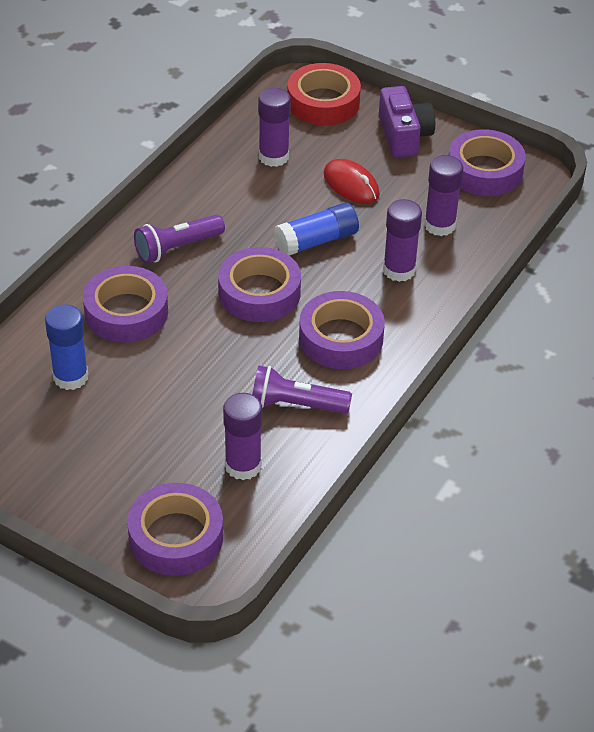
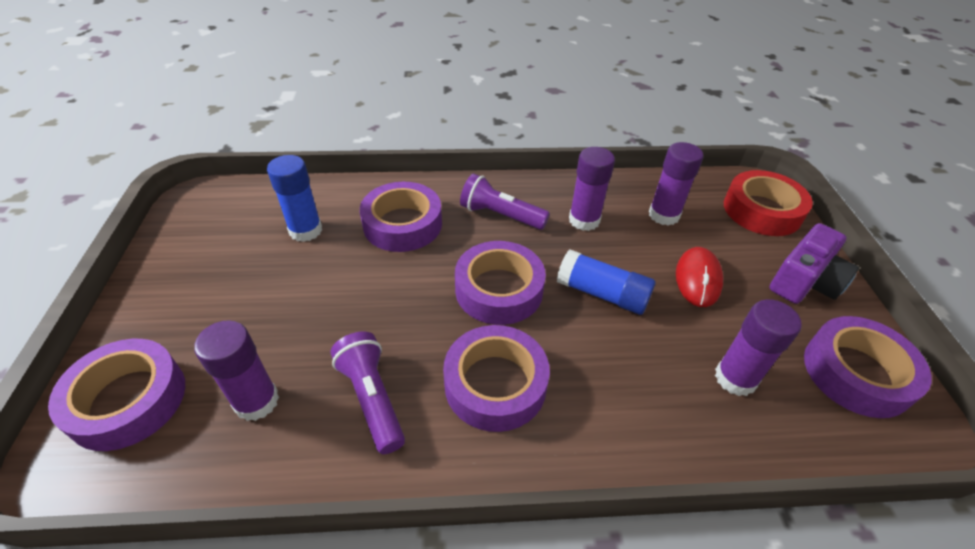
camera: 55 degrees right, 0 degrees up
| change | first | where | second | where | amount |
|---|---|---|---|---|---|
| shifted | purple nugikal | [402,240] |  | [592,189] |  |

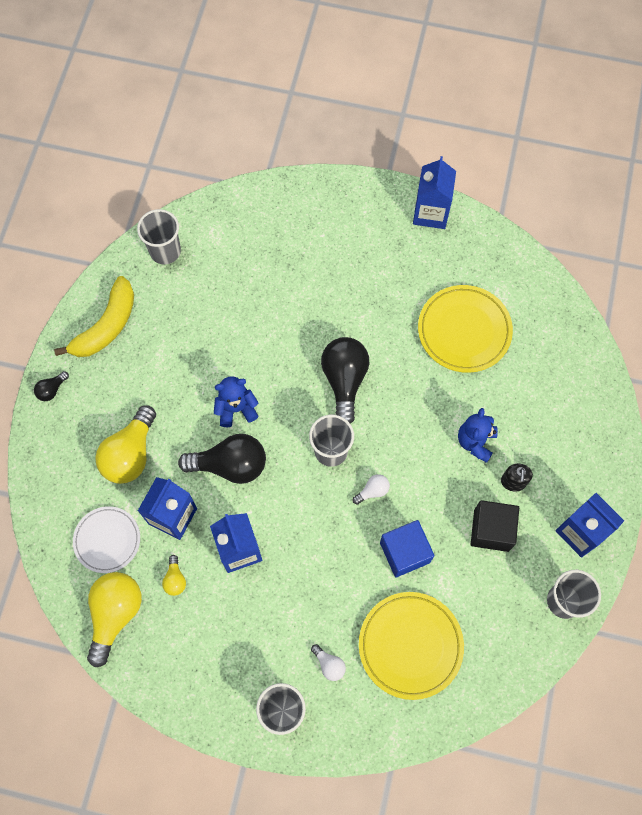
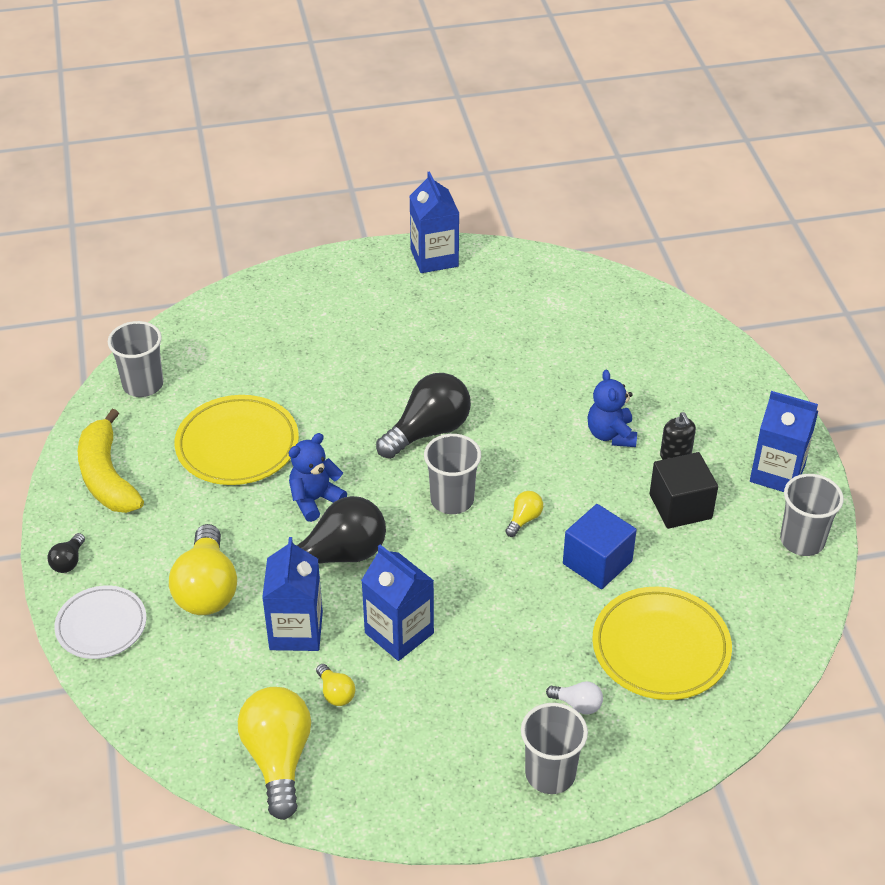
camera: 25 degrees left, 25 degrees down
| change | first | where | second | where | amount |
|---|---|---|---|---|---|
| rotated | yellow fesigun | [94,316] |  | [111,461] | 150 degrees clockwise |
| shifted | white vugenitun | [106,539] |  | [100,622] |  |
| rotated | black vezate | [345,380] |  | [423,416] | 75 degrees clockwise |
| repainted | white vezate | [371,489] | yellow vezate | [524,514] |  |
| shifted | yellow vugenitun | [465,329] |  | [236,440] |  |

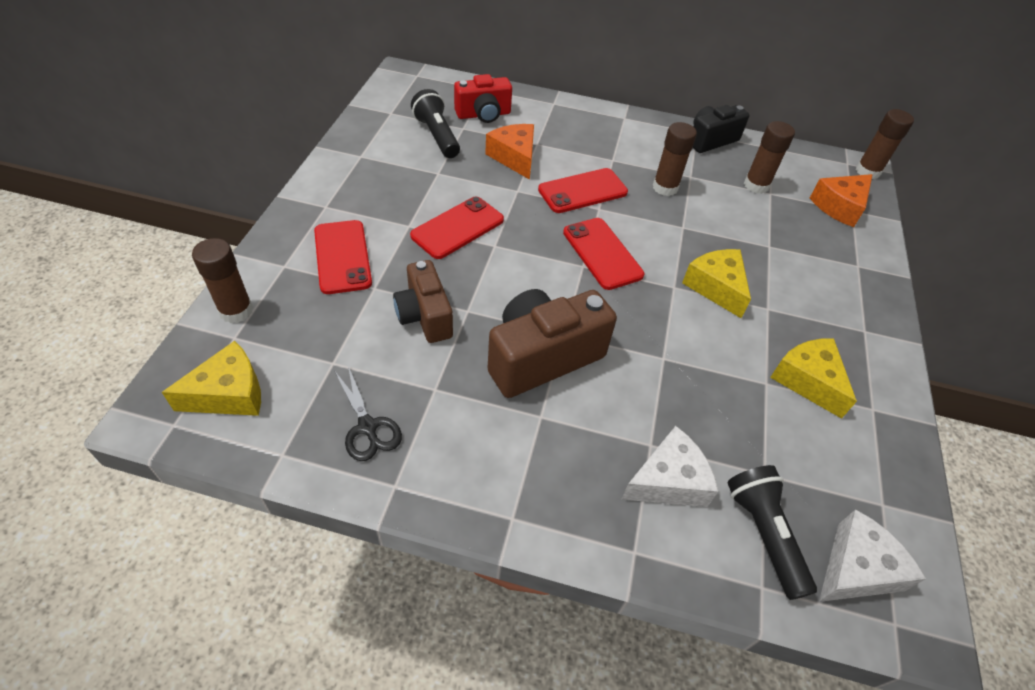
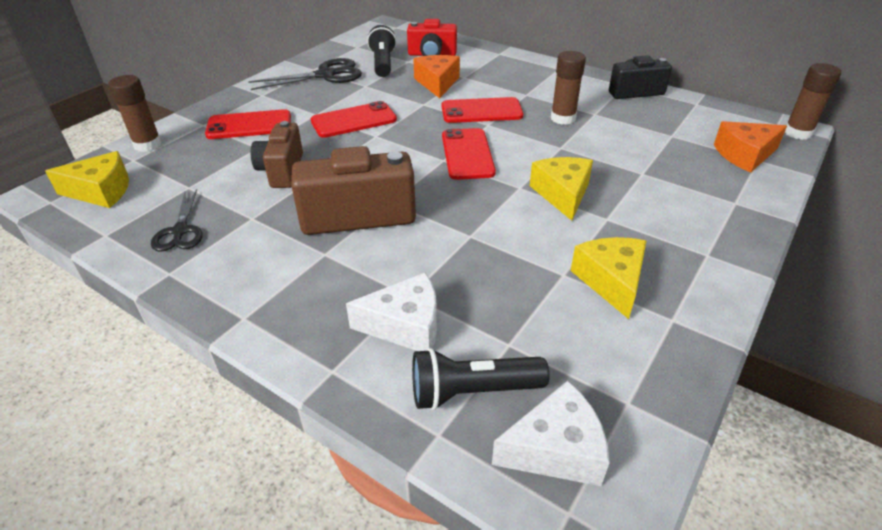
camera: 25 degrees right, 10 degrees down
| change | first | where | second | where | amount |
|---|---|---|---|---|---|
| rotated | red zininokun | [343,257] |  | [248,124] | 75 degrees clockwise |
| rotated | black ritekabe | [772,532] |  | [481,379] | 105 degrees counterclockwise |
| gone | brown nugikal | [769,157] |  |  |  |
| new |  |  | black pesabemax | [305,74] |  |

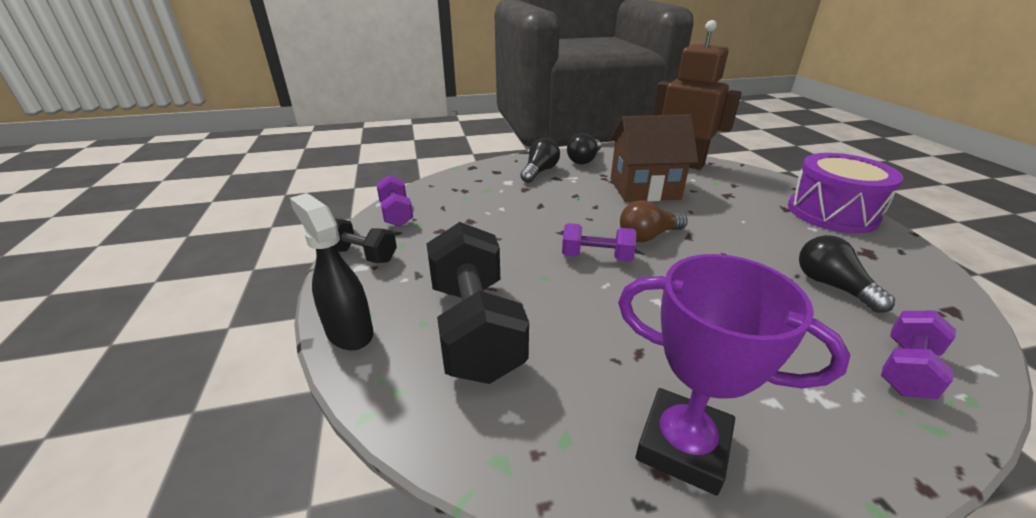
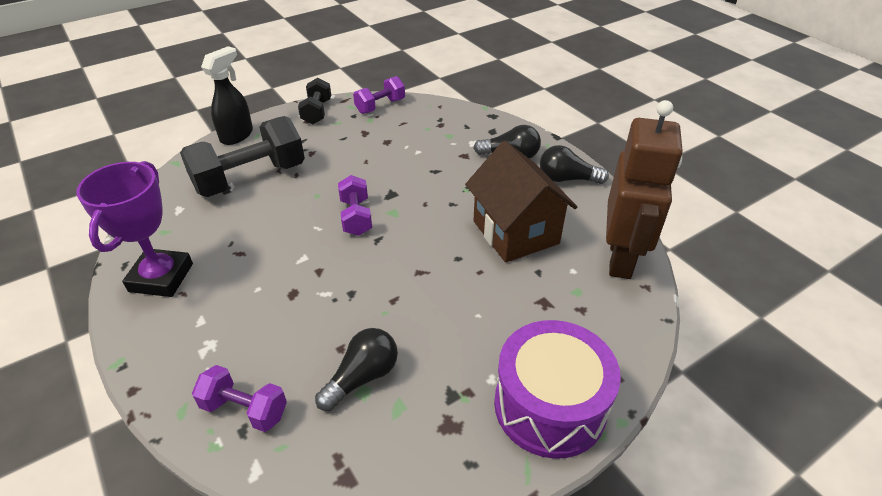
camera: 70 degrees right, 10 degrees up
| change | first | where | second | where | amount |
|---|---|---|---|---|---|
| gone | brown vezate | [654,221] |  |  |  |

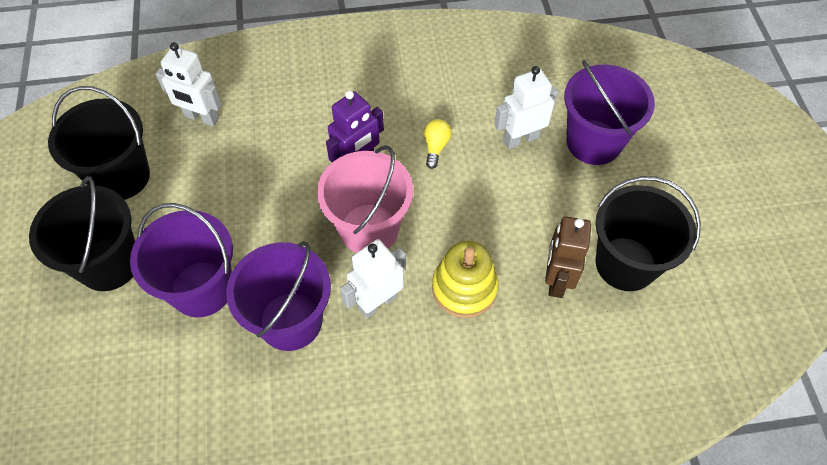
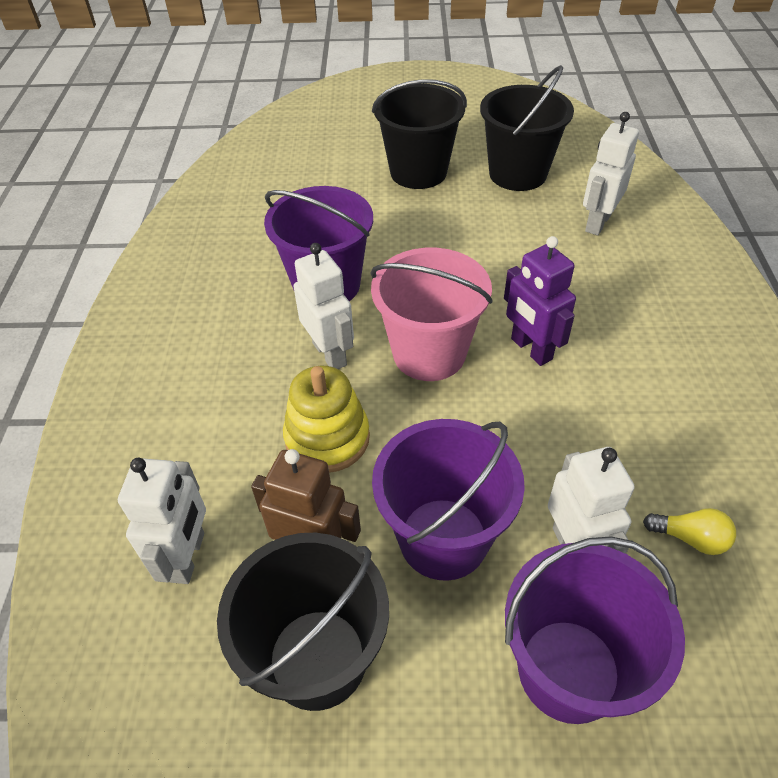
camera: 100 degrees right, 10 degrees down
| change | first | where | second | where | amount |
|---|---|---|---|---|---|
| shifted | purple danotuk | [181,260] |  | [448,500] |  |
| shifted | yellow vezate | [438,144] |  | [689,531] |  |
| new |  |  | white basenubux | [162,521] |  |

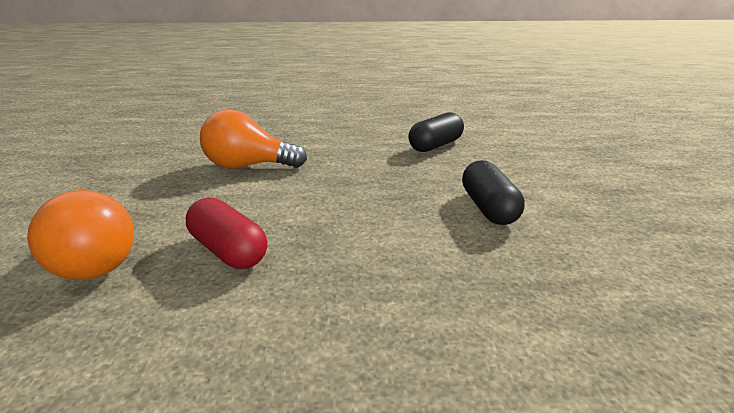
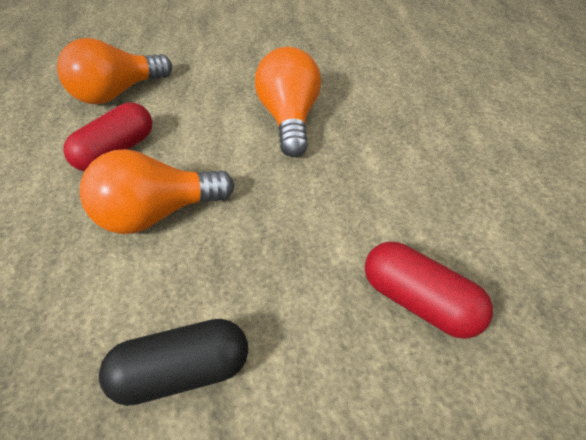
camera: 85 degrees right, 20 degrees up
| change | first | where | second | where | amount |
|---|---|---|---|---|---|
| repainted | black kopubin | [436,132] | red kopubin | [429,290] |  |
| new |  |  | orange vezate | [157,191] |  |

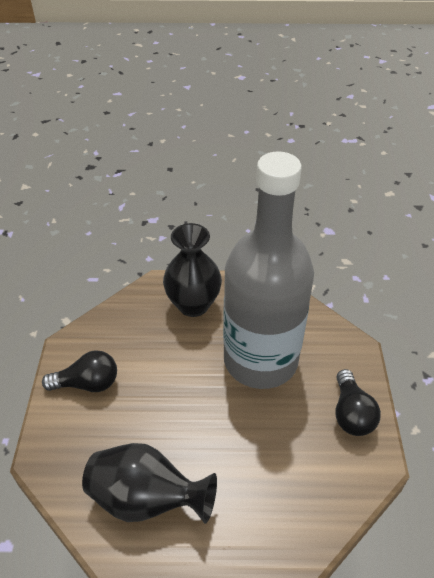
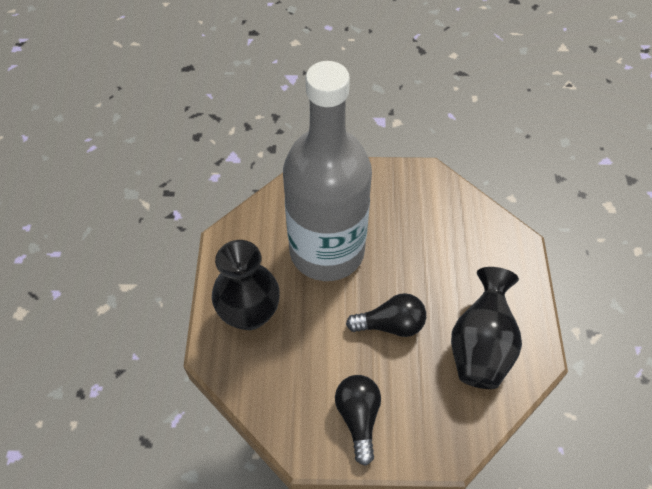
camera: 90 degrees left, 10 degrees up
| change | first | where | second | where | amount |
|---|---|---|---|---|---|
| shifted | black vezate | [358,402] |  | [386,315] |  |

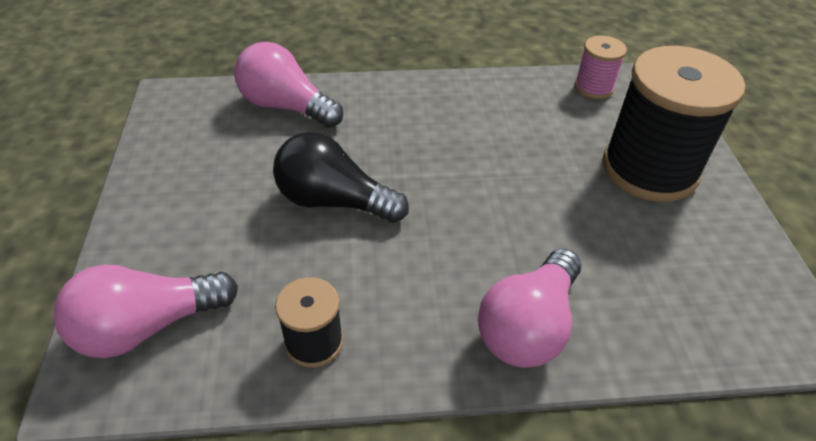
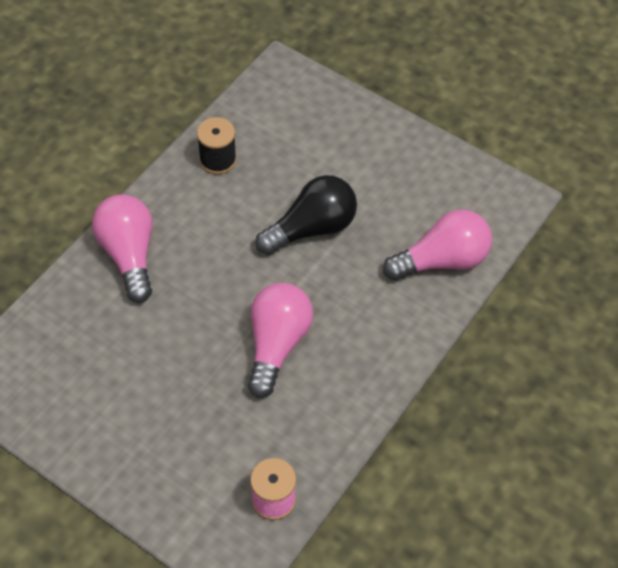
camera: 130 degrees right, 10 degrees up
| change | first | where | second | where | amount |
|---|---|---|---|---|---|
| shifted | pink vezate | [146,311] |  | [280,340] |  |
| gone | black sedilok | [674,124] |  |  |  |

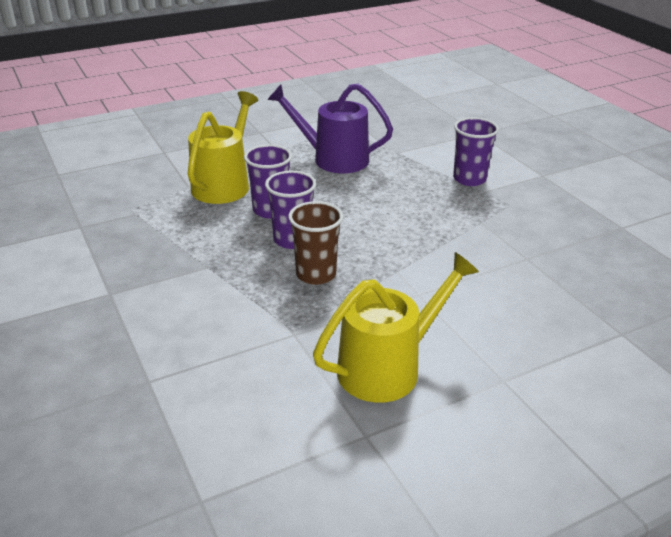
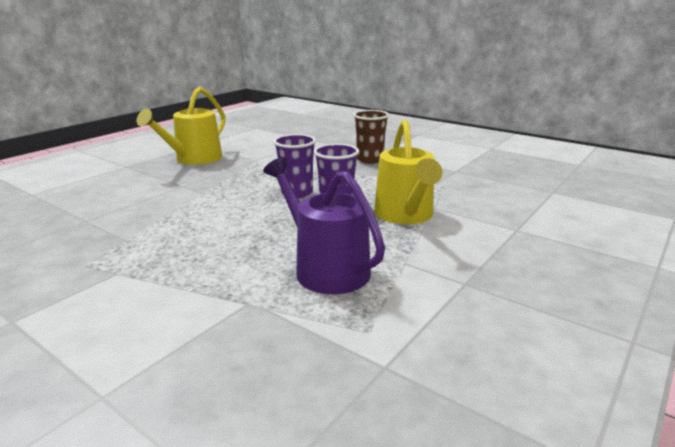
camera: 155 degrees right, 10 degrees down
| change | first | where | second | where | amount |
|---|---|---|---|---|---|
| rotated | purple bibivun | [330,128] |  | [324,226] | 120 degrees counterclockwise |
| shifted | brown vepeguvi | [315,243] |  | [371,137] |  |
| gone | purple vepeguvi | [476,151] |  |  |  |

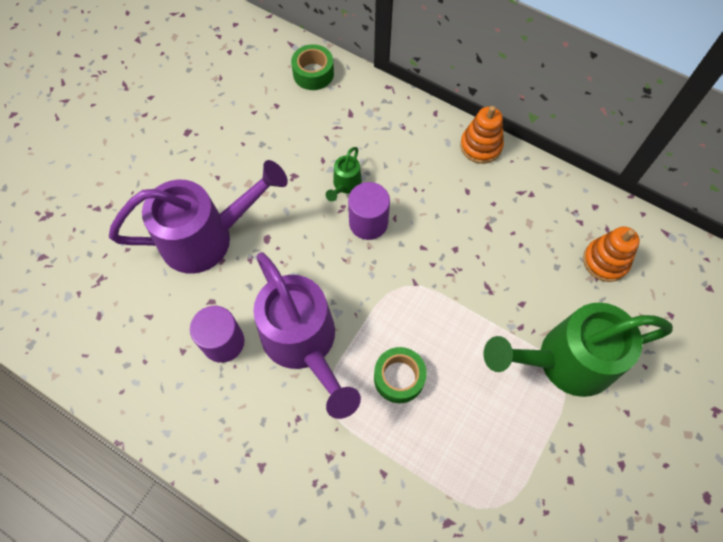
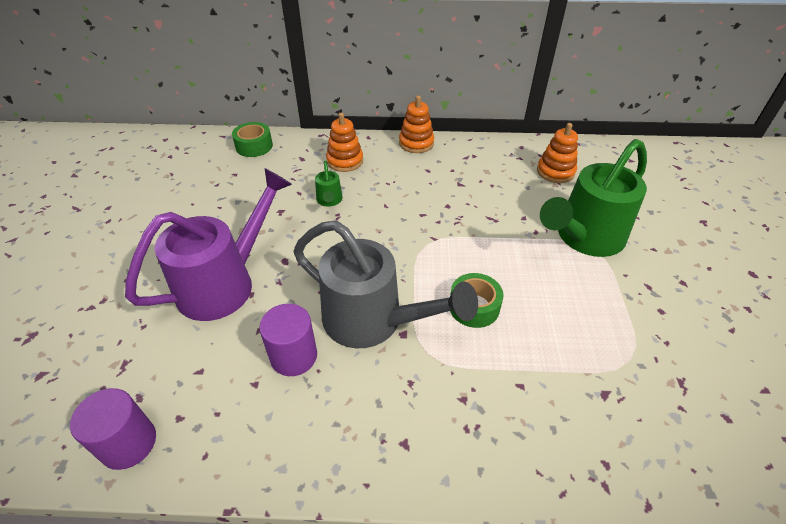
camera: 30 degrees left, 20 degrees down
| change | first | where | second | where | amount |
|---|---|---|---|---|---|
| repainted | purple bibivun | [307,335] | grey bibivun | [386,284] |  |
| shifted | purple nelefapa | [369,211] |  | [113,429] |  |
| new |  |  | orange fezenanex | [344,142] |  |

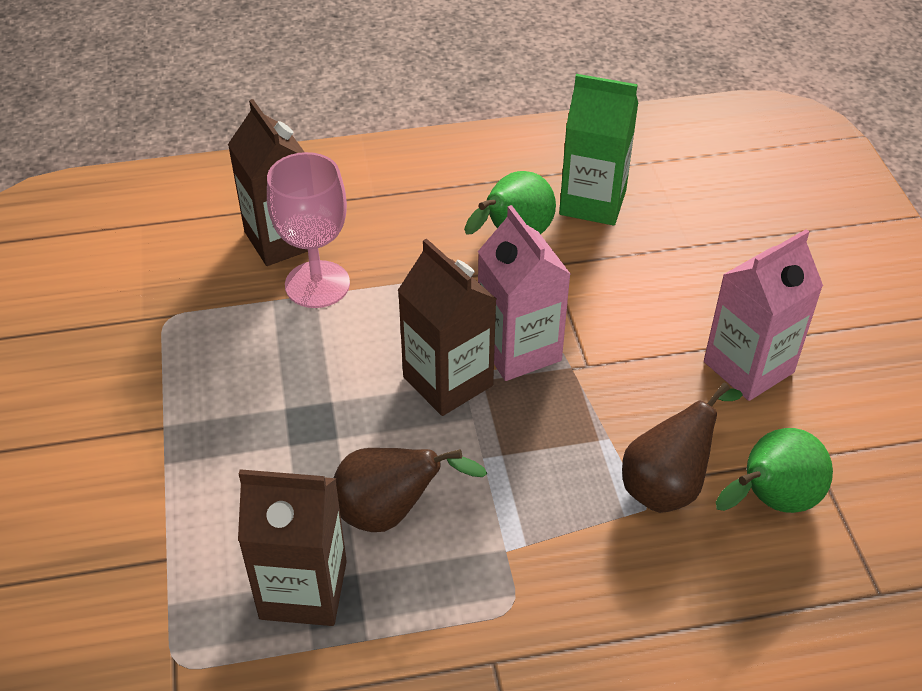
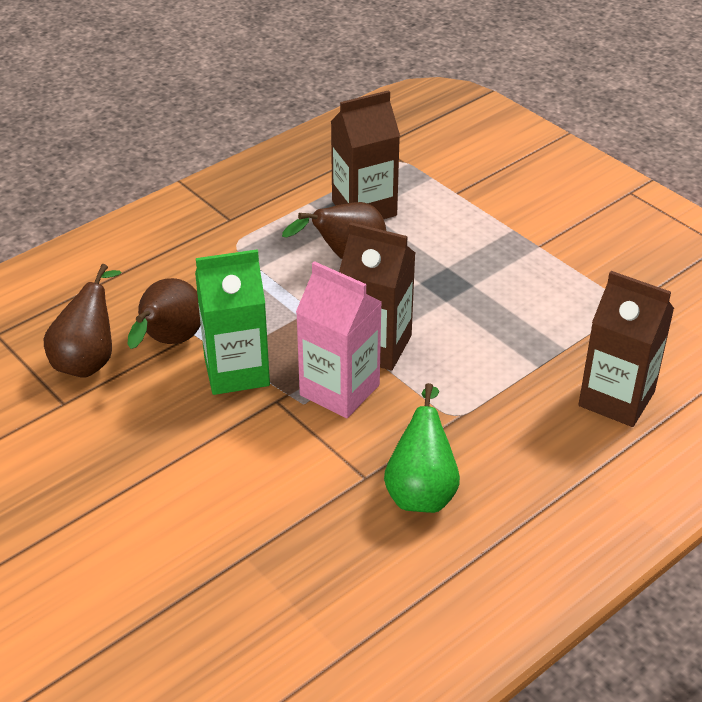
camera: 150 degrees right, 5 degrees down
| change | first | where | second | where | amount |
|---|---|---|---|---|---|
| gone | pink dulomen | [308,230] |  |  |  |
| shifted | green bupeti | [598,149] |  | [232,322] |  |
| gone | pink bupeti | [763,315] |  |  |  |
| repainted | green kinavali | [774,470] | brown kinavali | [82,321] |  |

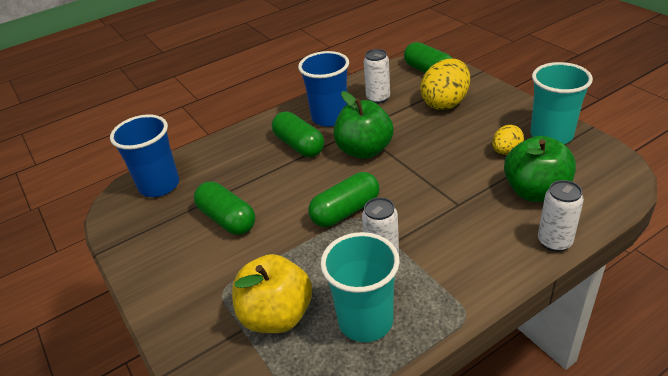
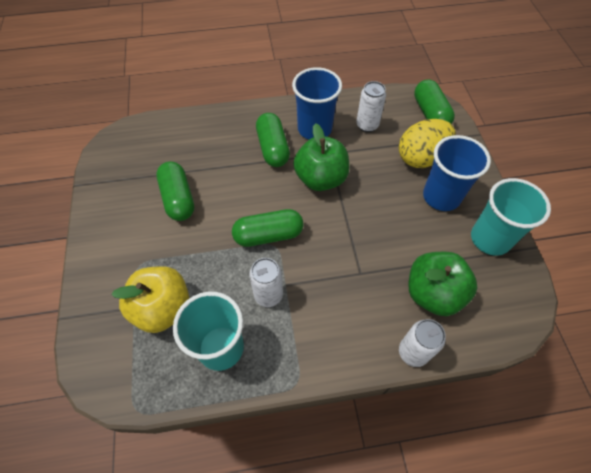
camera: 20 degrees right, 20 degrees up
| change | first | where | second | where | amount |
|---|---|---|---|---|---|
| shifted | blue vepeguvi | [144,156] |  | [457,173] |  |
| gone | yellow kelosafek | [508,140] |  |  |  |

